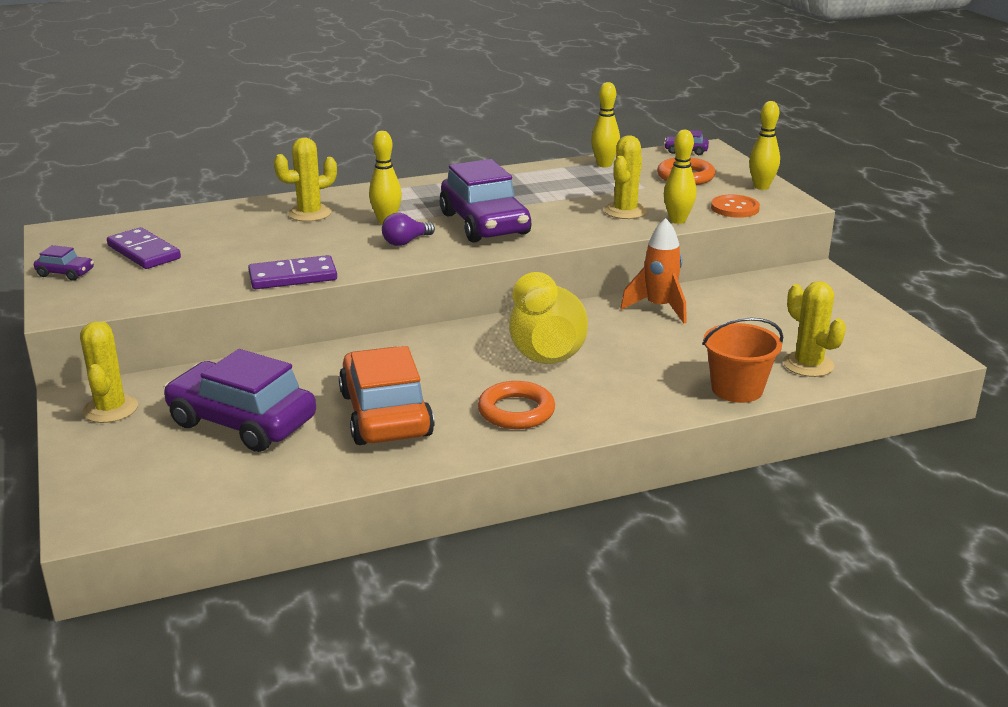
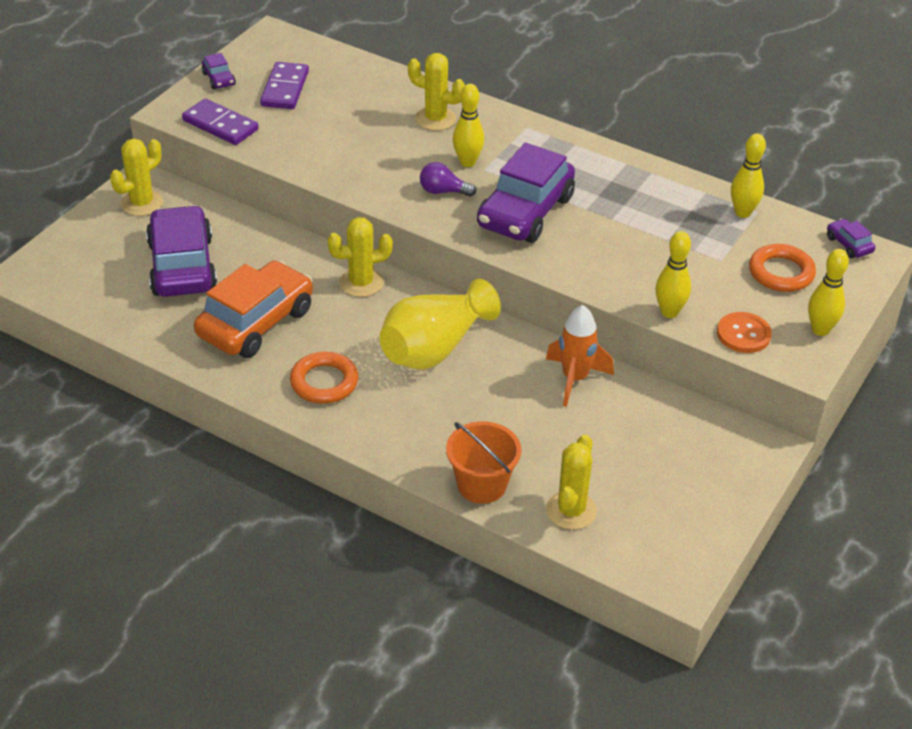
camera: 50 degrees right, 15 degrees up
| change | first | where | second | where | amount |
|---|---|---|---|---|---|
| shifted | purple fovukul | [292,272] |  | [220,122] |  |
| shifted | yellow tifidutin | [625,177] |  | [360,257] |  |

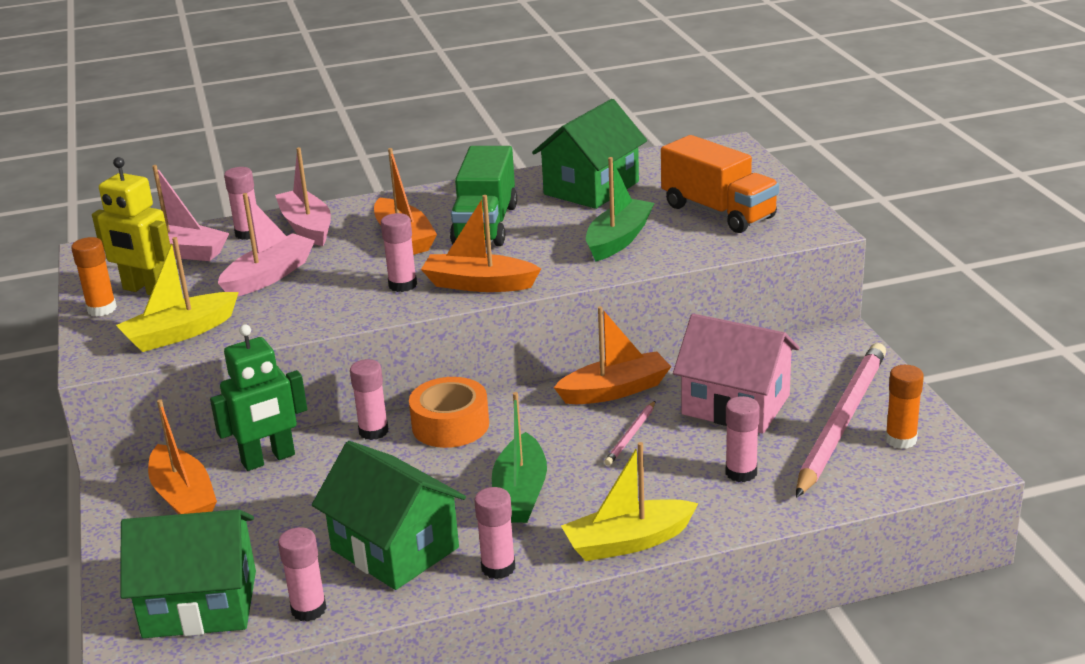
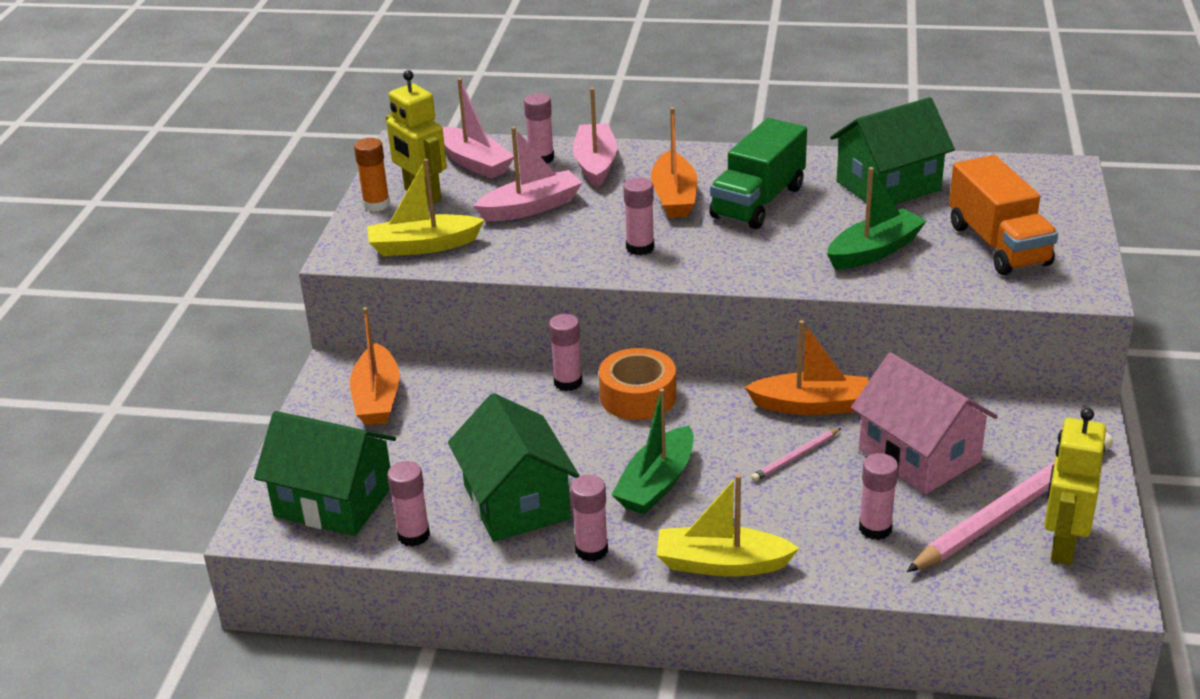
camera: 25 degrees right, 5 degrees up
| change | first | where | second | where | amount |
|---|---|---|---|---|---|
| gone | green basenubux | [258,397] |  |  |  |
| gone | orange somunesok | [481,243] |  |  |  |
| swapped | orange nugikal | [904,407] | yellow basenubux | [1075,486] |  |

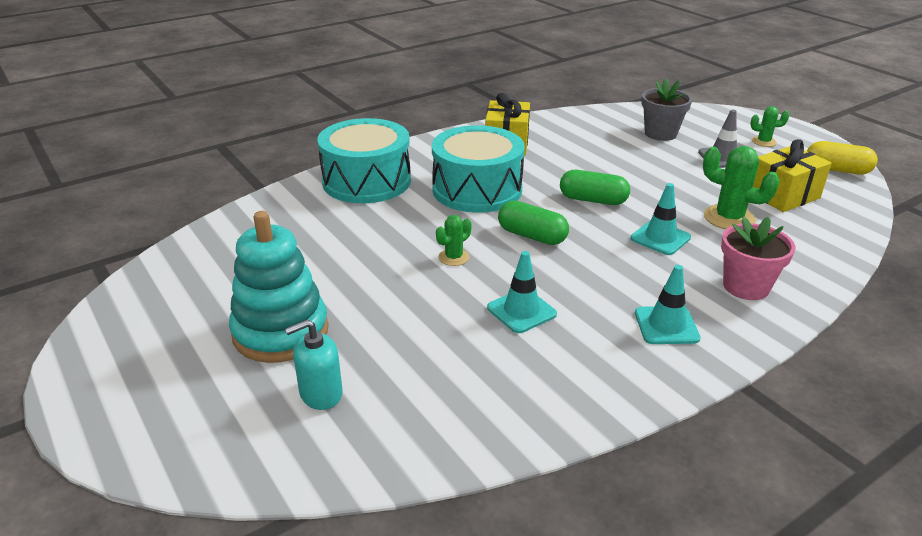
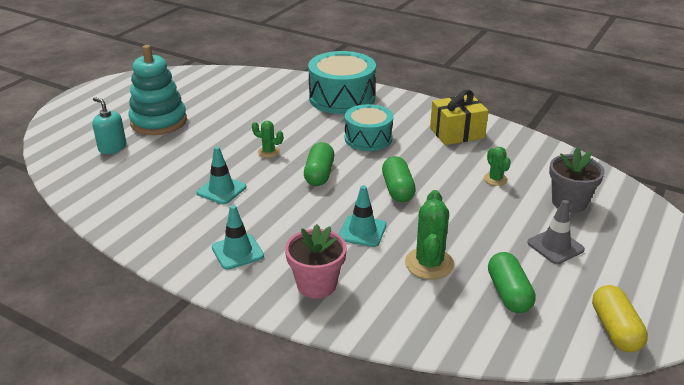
camera: 65 degrees right, 0 degrees up
| change | first | where | second | where | amount |
|---|---|---|---|---|---|
| scaled | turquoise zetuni | [478,169] |  | [369,127] | x0.65 |
| shifted | green tifidutin | [769,126] |  | [497,166] |  |
| swapped | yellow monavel | [792,175] | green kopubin | [512,282] |  |

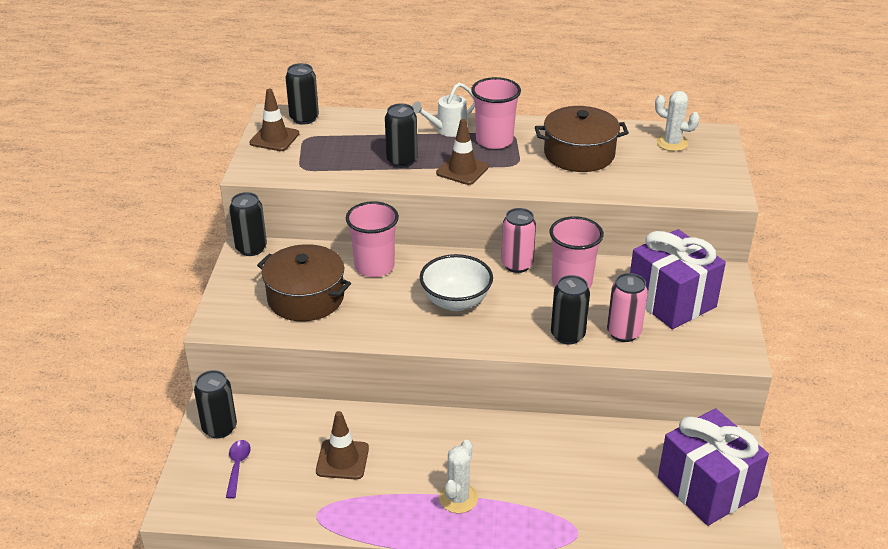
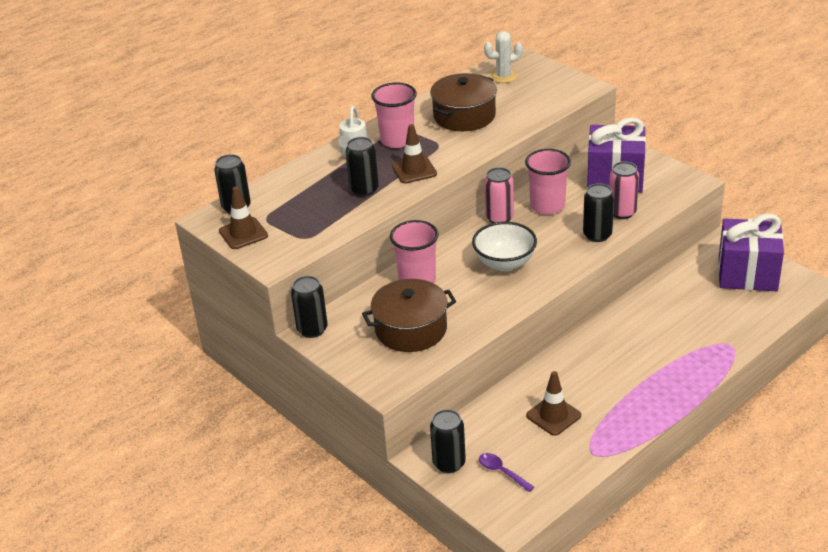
camera: 45 degrees left, 0 degrees up
| change | first | where | second | where | amount |
|---|---|---|---|---|---|
| gone | white tifidutin | [458,476] |  |  |  |

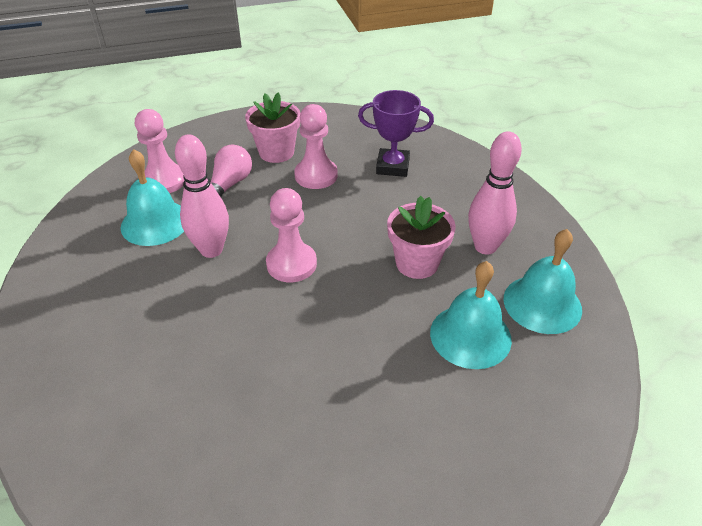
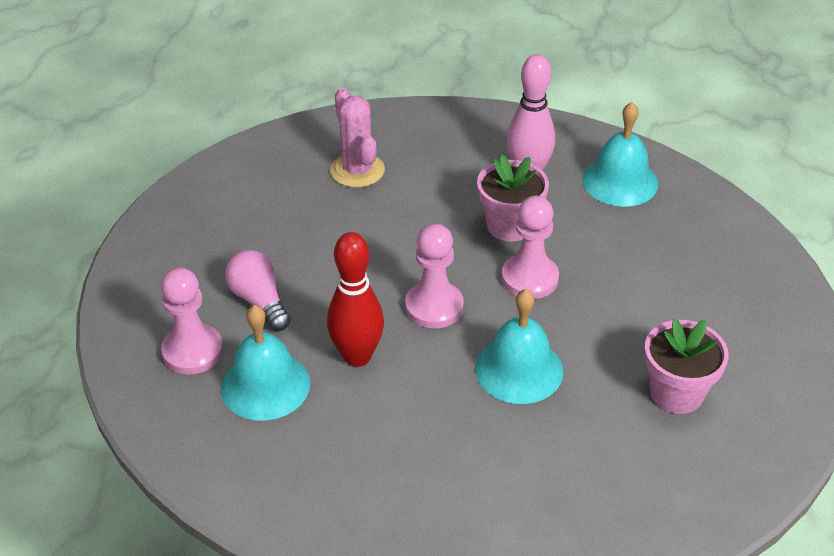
camera: 55 degrees left, 0 degrees up
| change | first | where | second | where | amount |
|---|---|---|---|---|---|
| repainted | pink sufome | [202,196] | red sufome | [355,299] |  |
| shifted | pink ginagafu | [272,128] |  | [686,366] |  |
| shifted | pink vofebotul | [316,146] |  | [530,247] |  |
| swapped | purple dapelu | [396,133] | pink tifidutin | [357,138] |  |
| shifted | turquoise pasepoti | [471,315] |  | [519,346] |  |

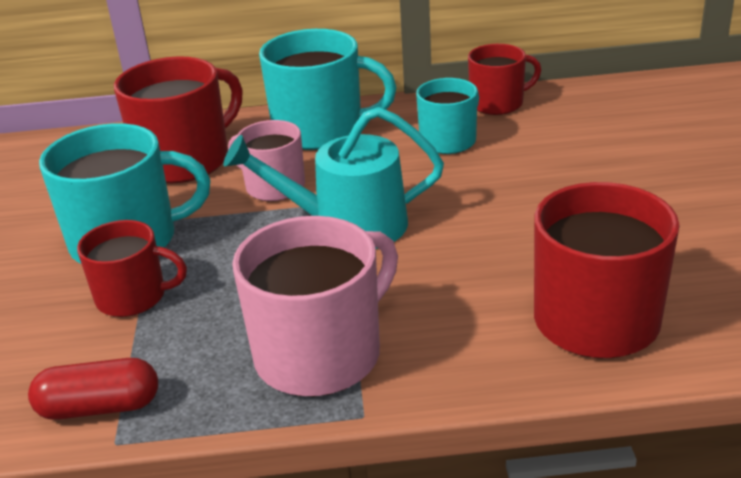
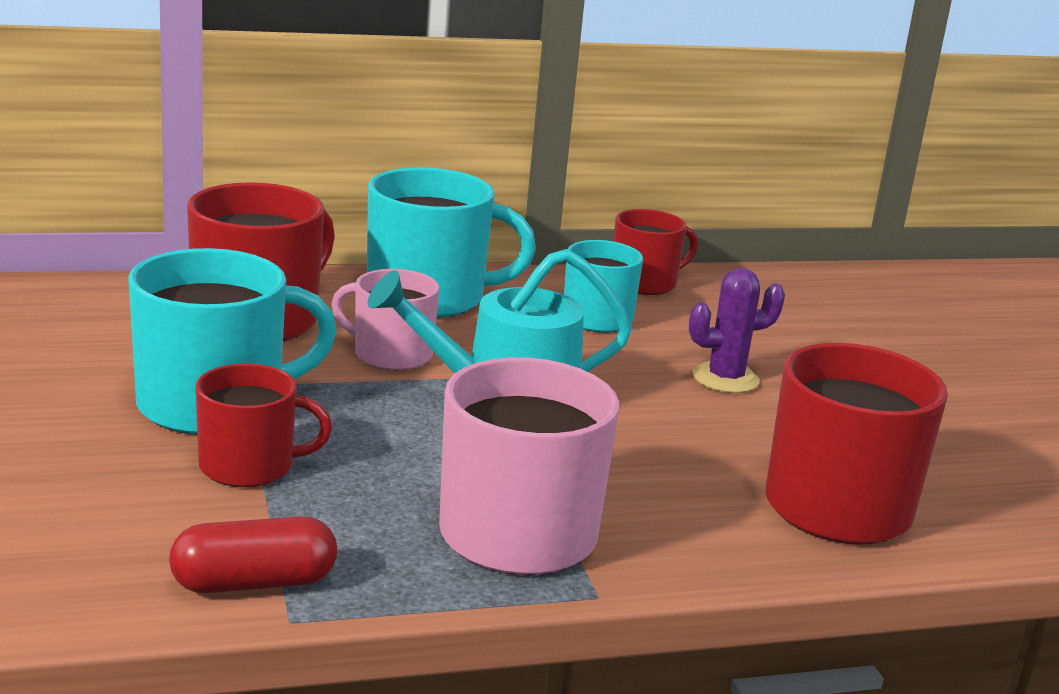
camera: 15 degrees left, 10 degrees down
| change | first | where | second | where | amount |
|---|---|---|---|---|---|
| new |  |  | purple tifidutin | [737,330] |  |

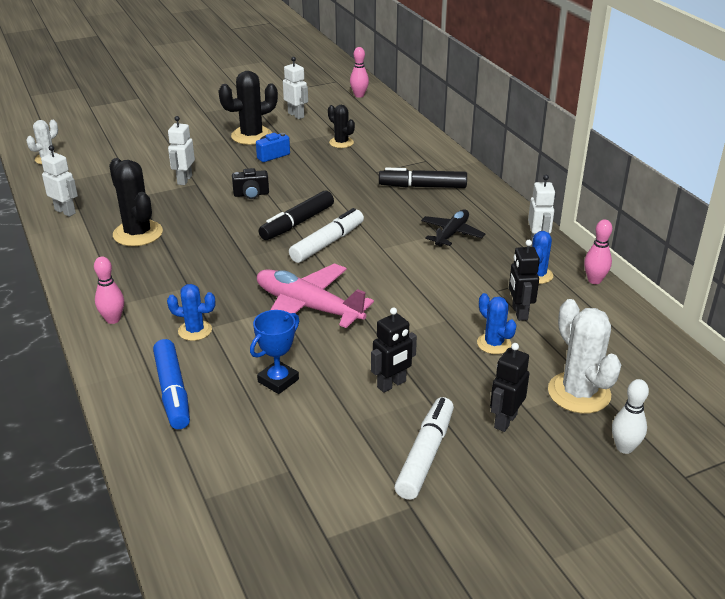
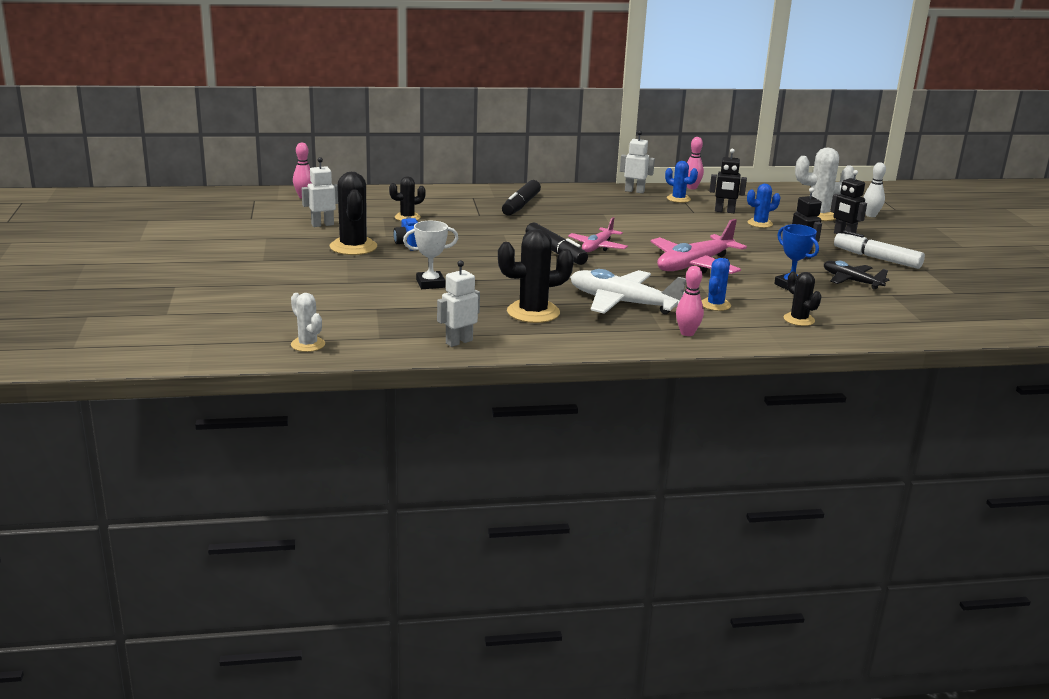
camera: 75 degrees left, 10 degrees down
| change | first | where | second | where | amount |
|---|---|---|---|---|---|
| swapped | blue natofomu | [171,384] | black tifidutin | [802,299] |  |
| swapped | white basenubux | [181,150] | white dapelu | [430,255] |  |
| gone | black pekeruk | [250,183] |  |  |  |
| swapped | white natofomu | [326,235] | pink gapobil | [598,234] |  |
| shifted | black gapobil | [453,228] |  | [857,275] |  |
| new |  |  | white gapobil | [628,291] |  |

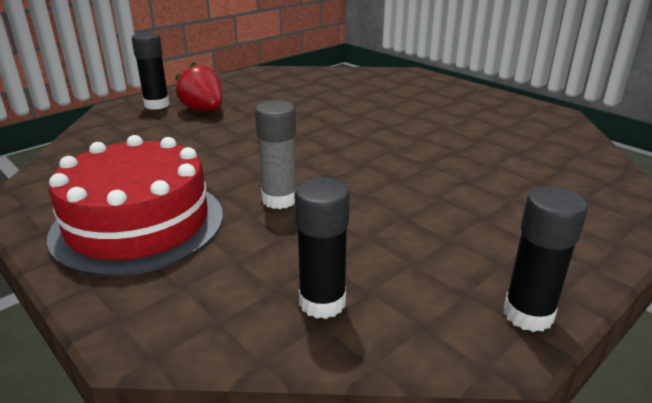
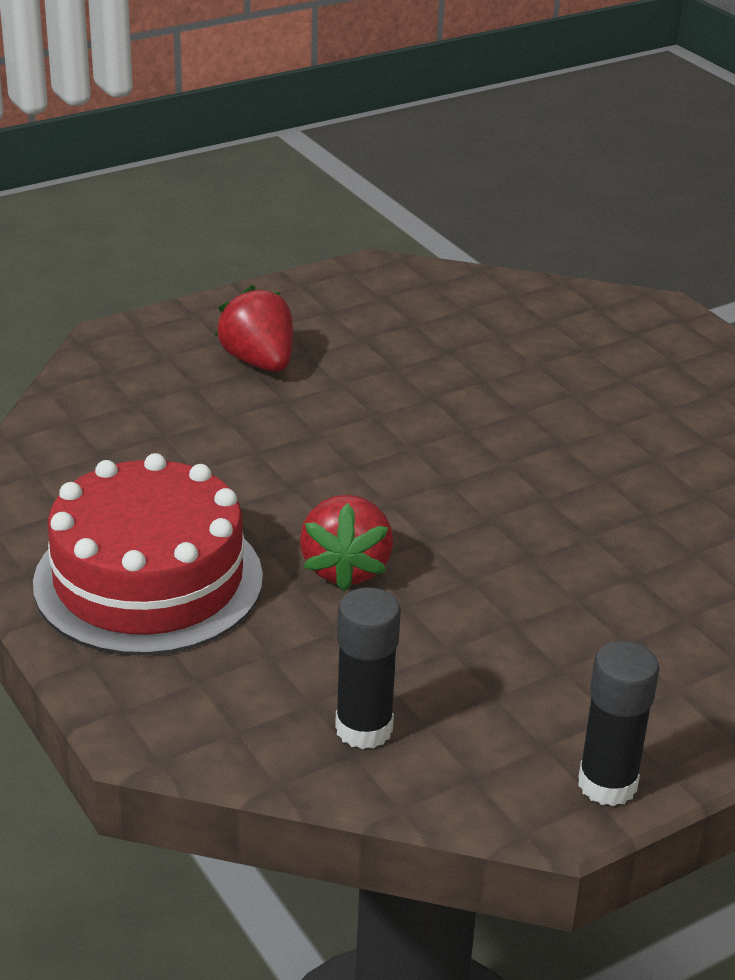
camera: 10 degrees right, 5 degrees up
| change | first | where | second | where | amount |
|---|---|---|---|---|---|
| gone | black nugikal | [151,71] |  |  |  |
| swapped | grey nugikal | [276,154] | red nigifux | [346,543] |  |

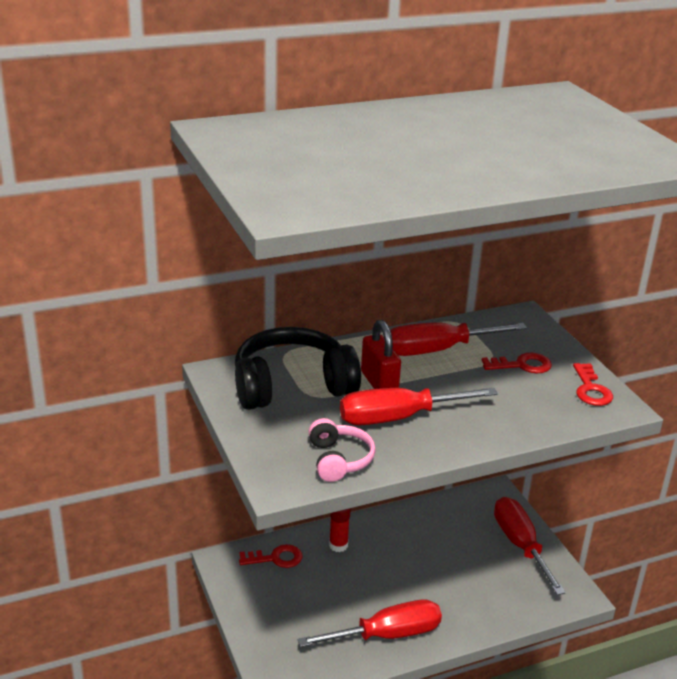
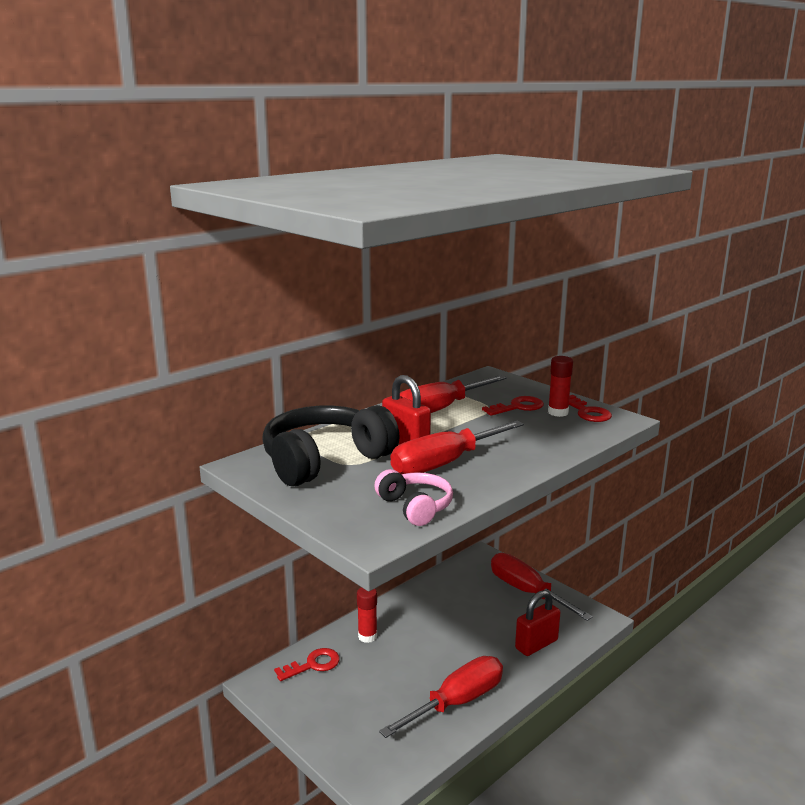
camera: 20 degrees left, 10 degrees down
| change | first | where | second | where | amount |
|---|---|---|---|---|---|
| new |  |  | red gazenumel | [538,623] |  |
| new |  |  | red nugikal | [560,386] |  |

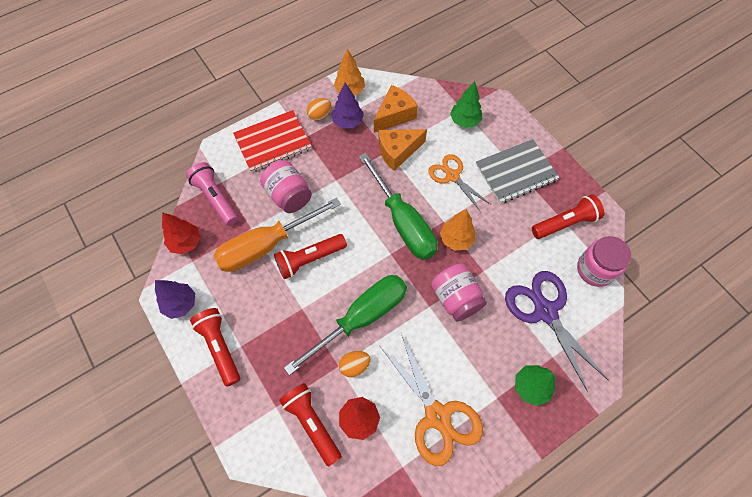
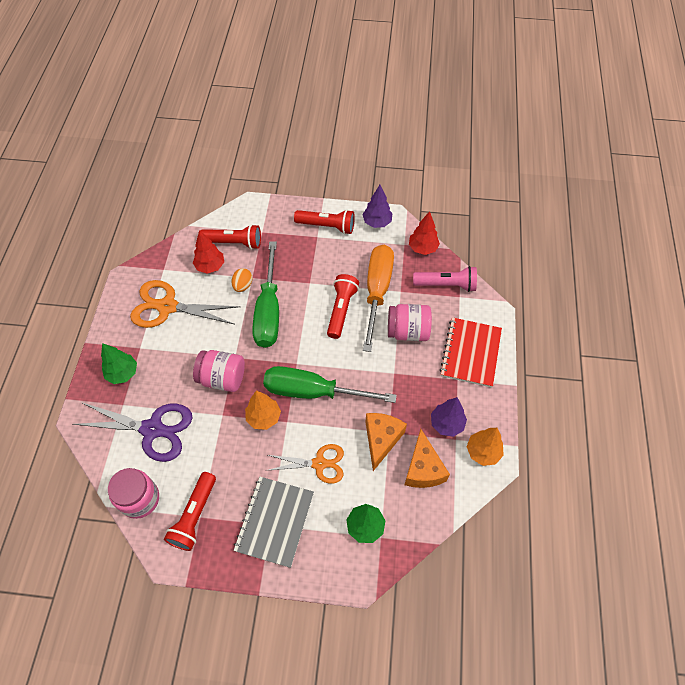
camera: 130 degrees right, 5 degrees down
| change | first | where | second | where | amount |
|---|---|---|---|---|---|
| gone | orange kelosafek | [319,109] |  |  |  |

